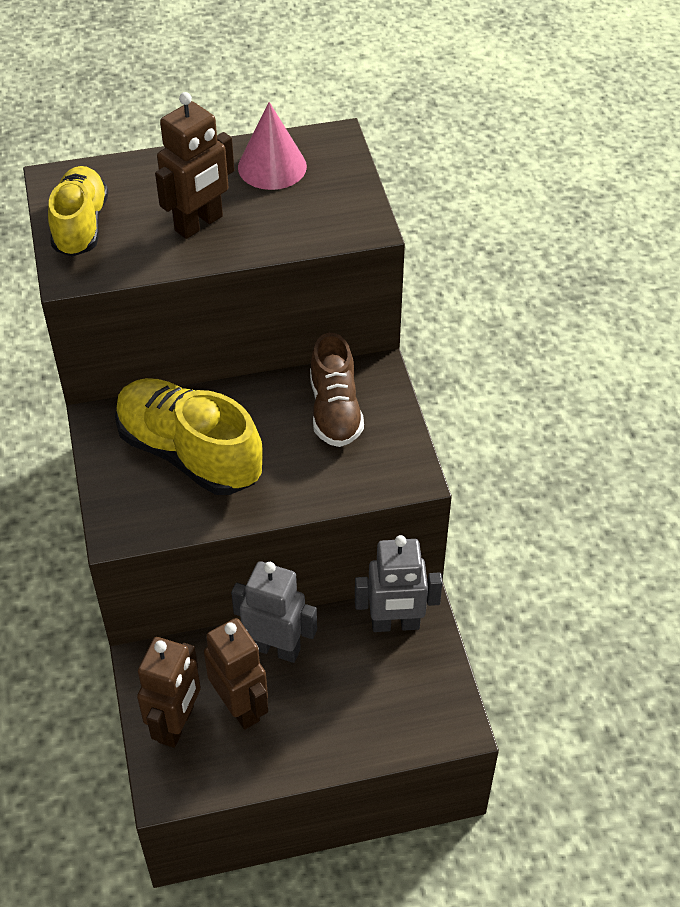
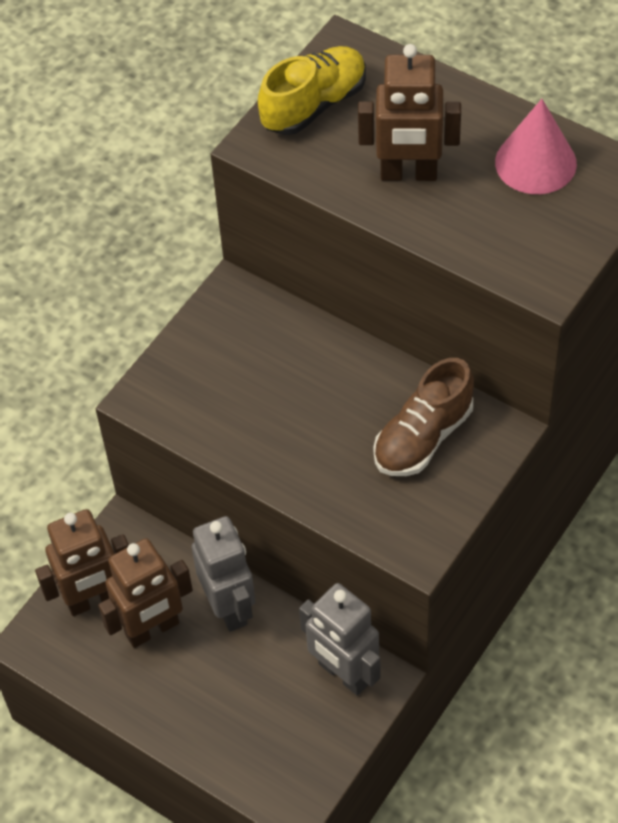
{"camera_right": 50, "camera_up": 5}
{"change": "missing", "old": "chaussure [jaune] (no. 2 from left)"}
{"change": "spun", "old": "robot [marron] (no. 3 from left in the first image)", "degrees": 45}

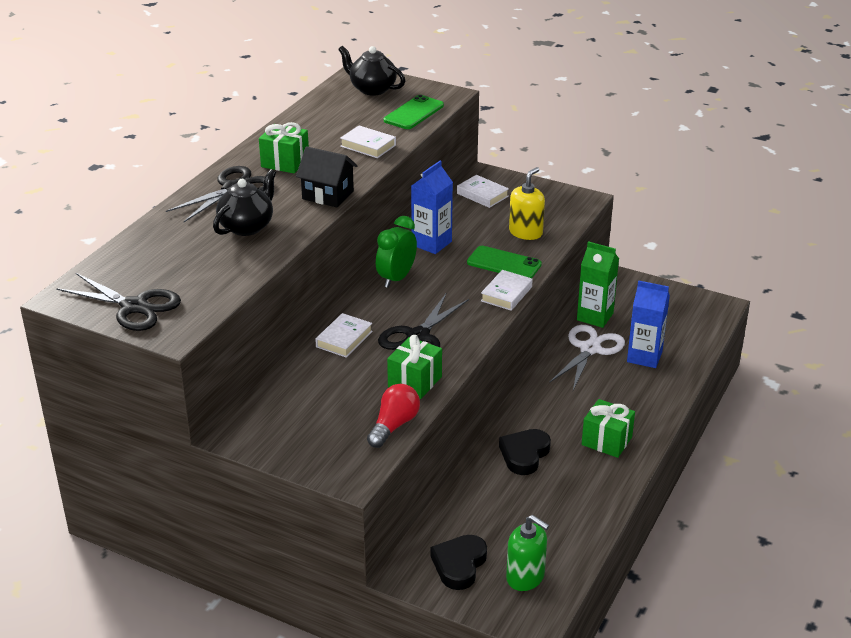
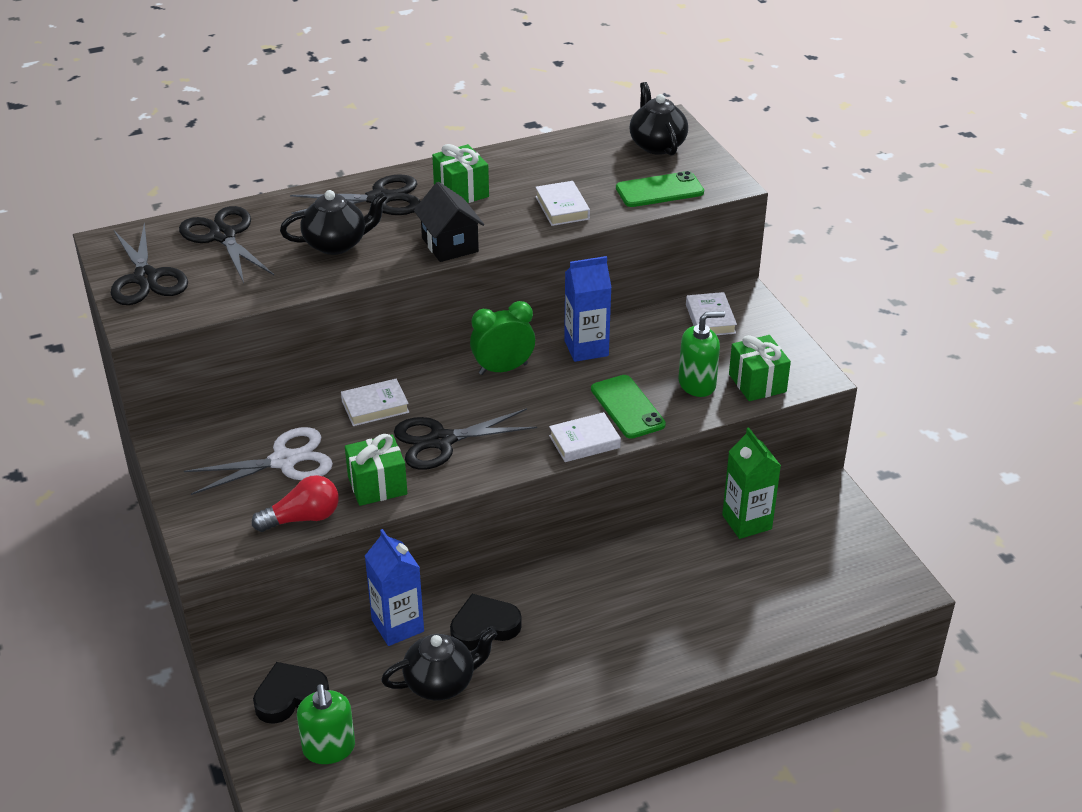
{"camera_right": 40, "camera_up": 5}
{"change": "colour", "old": "distributeur de savon [jaune]", "new": "distributeur de savon [vert] (no. 2 from left)"}
{"change": "relocated", "old": "ciseaux [blanc]"}
{"change": "relocated", "old": "cadeau [vert] (no. 3 from left)"}
{"change": "relocated", "old": "brique de lait [bleu] (no. 2 from left in the first image)", "new": "brique de lait [bleu] (no. 1 from left)"}
{"change": "appeared", "new": "ciseaux [noir] (no. 2 from left)"}
{"change": "appeared", "new": "théière [noir] (no. 2 from left)"}

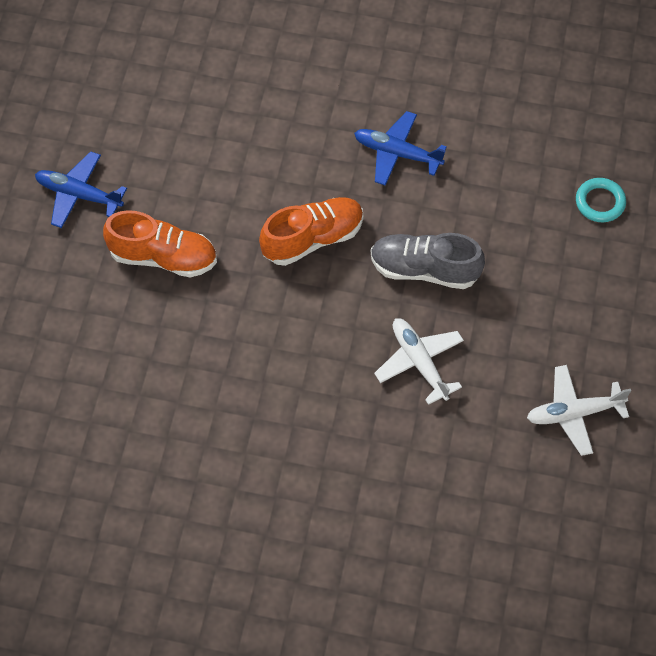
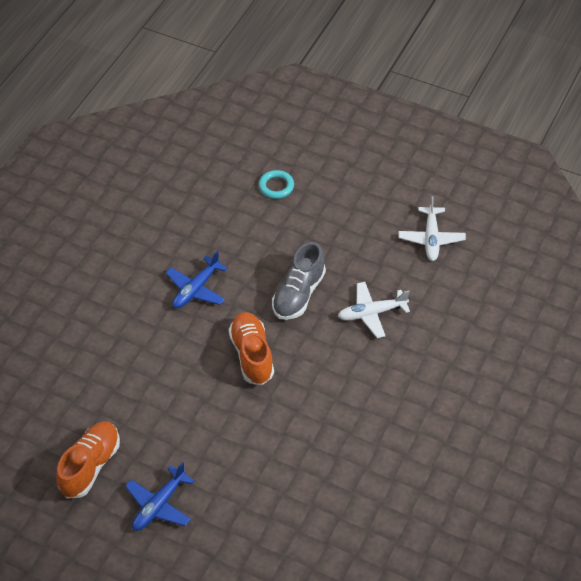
{"camera_right": -75, "camera_up": -10}
{"change": "relocated", "old": "chaussure [orange] (no. 1 from left)"}

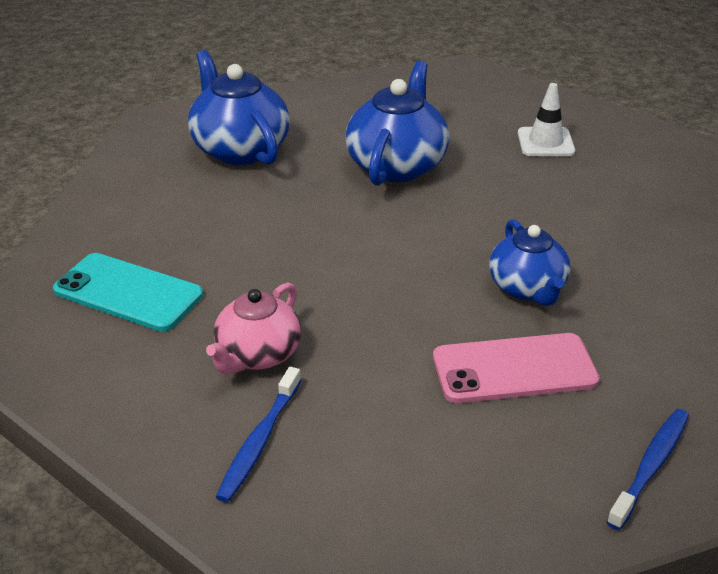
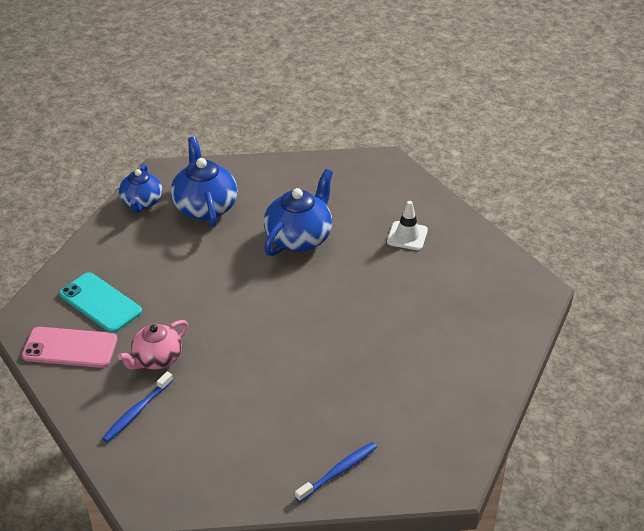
{"camera_right": 15, "camera_up": 5}
{"change": "relocated", "old": "téléphone [rose]"}
{"change": "relocated", "old": "théière [bleu] (no. 3 from left in the first image)", "new": "théière [bleu] (no. 1 from left)"}

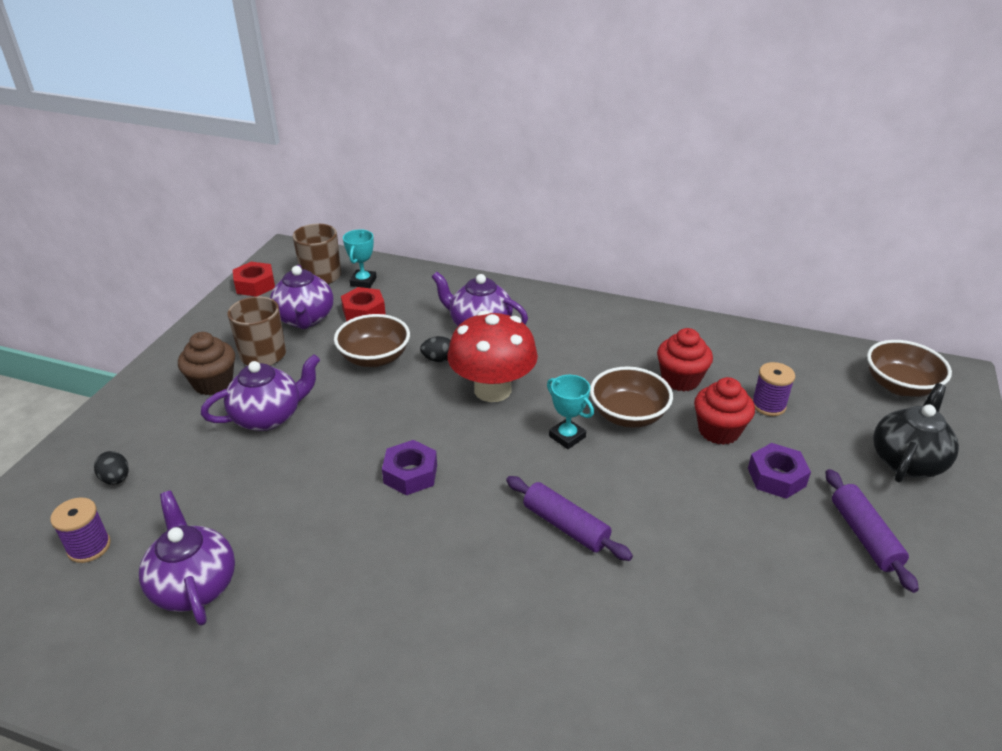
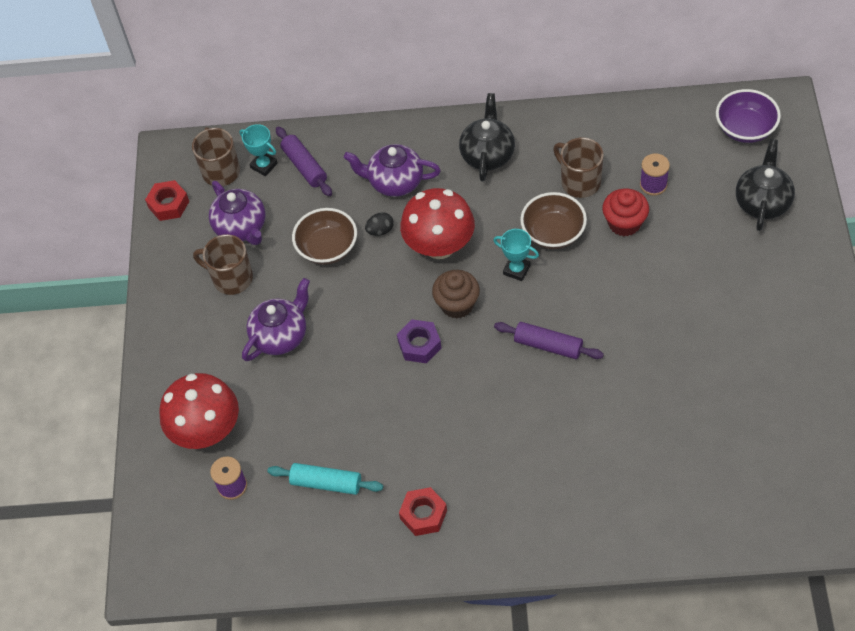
{"camera_right": -15, "camera_up": 20}
{"change": "exchanged", "old": "œuf [noir] (no. 1 from left)", "new": "champignon [rouge] (no. 1 from left)"}
{"change": "exchanged", "old": "théière [violet] (no. 1 from left)", "new": "rouleau à pâtisserie [turquoise]"}
{"change": "relocated", "old": "muffin [marron]"}
{"change": "relocated", "old": "écrou [rouge] (no. 2 from left)"}
{"change": "spun", "old": "trophée [turquoise] (no. 1 from left)", "degrees": -45}
{"change": "exchanged", "old": "muffin [rouge] (no. 1 from left)", "new": "tasse [marron] (no. 3 from left)"}
{"change": "missing", "old": "écrou [violet] (no. 2 from left)"}
{"change": "relocated", "old": "rouleau à pâtisserie [violet] (no. 2 from left in the first image)", "new": "rouleau à pâtisserie [violet] (no. 1 from left)"}
{"change": "colour", "old": "bol [marron] (no. 3 from left)", "new": "bol [violet]"}
{"change": "appeared", "new": "théière [noir] (no. 1 from left)"}

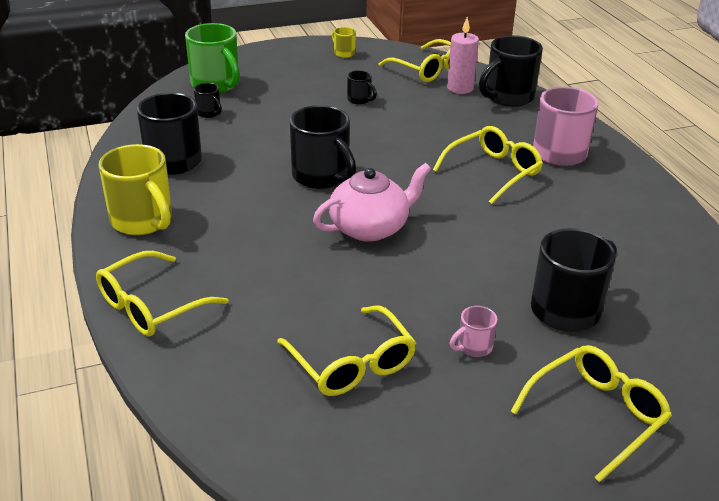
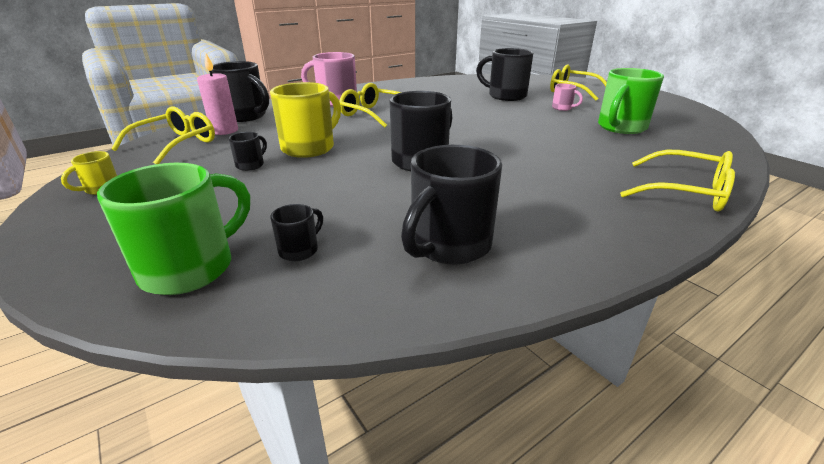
{"camera_right": -105, "camera_up": -5}
{"change": "relocated", "old": "tasse [jaune] (no. 1 from left in the first image)", "new": "tasse [jaune] (no. 2 from left)"}
{"change": "exchanged", "old": "lunettes [jaune] (no. 2 from left)", "new": "tasse [vert] (no. 2 from left)"}
{"change": "missing", "old": "théière [rose]"}

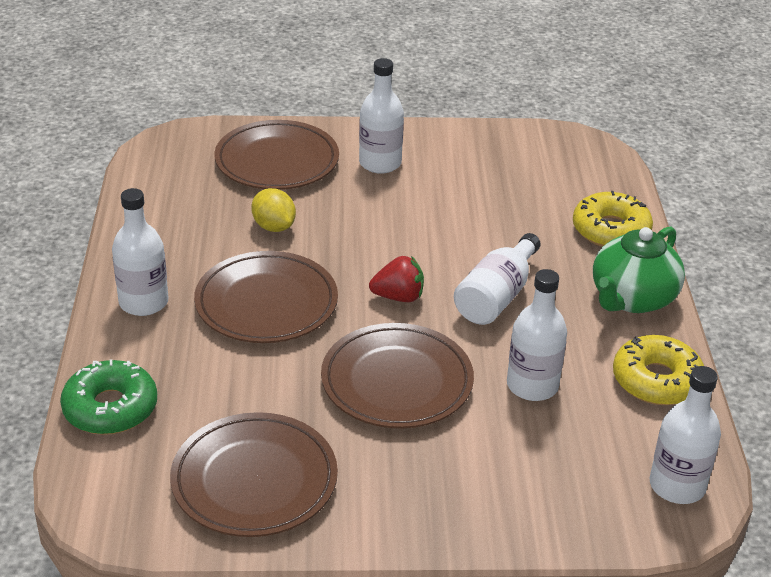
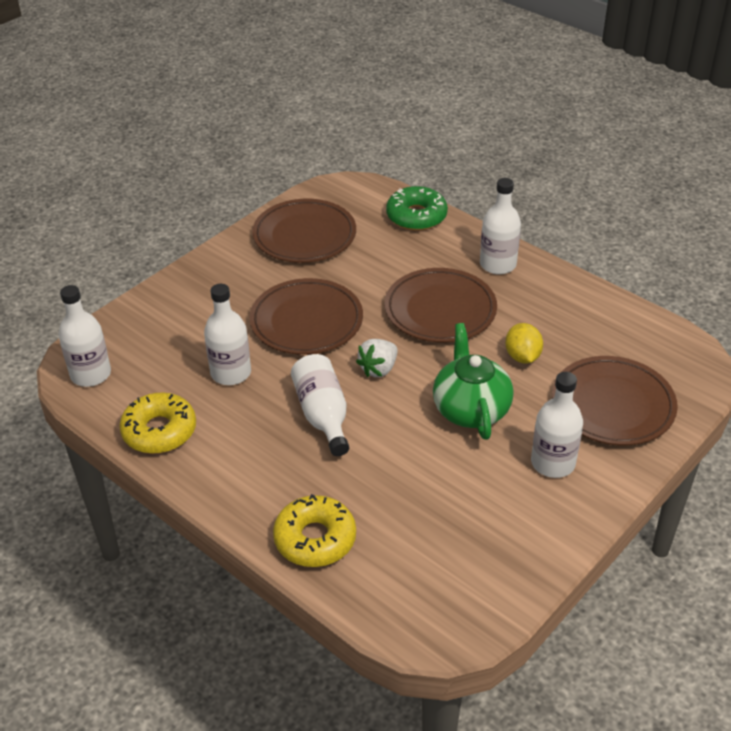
{"camera_right": 135, "camera_up": 5}
{"change": "spun", "old": "citron [jaune]", "degrees": 75}
{"change": "colour", "old": "fraise [rouge]", "new": "fraise [blanc]"}
{"change": "relocated", "old": "théière [vert]"}

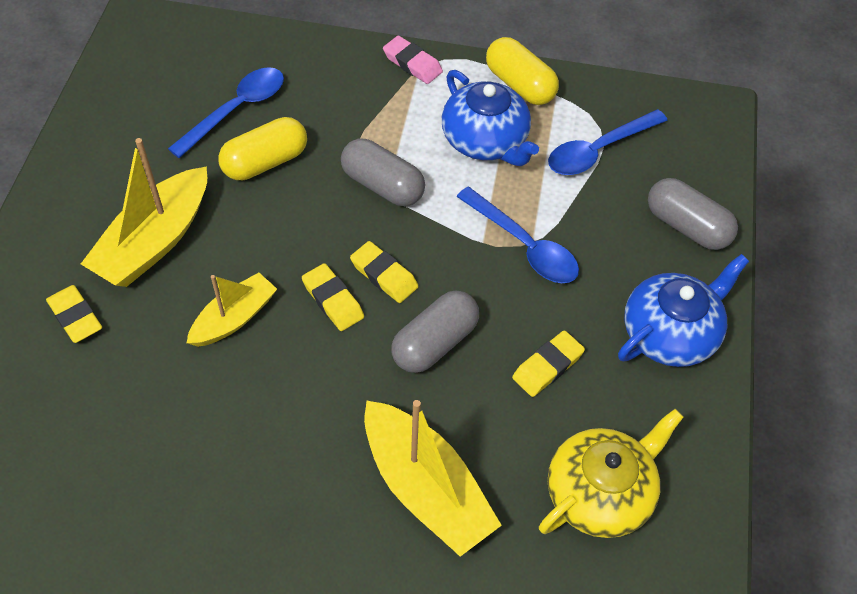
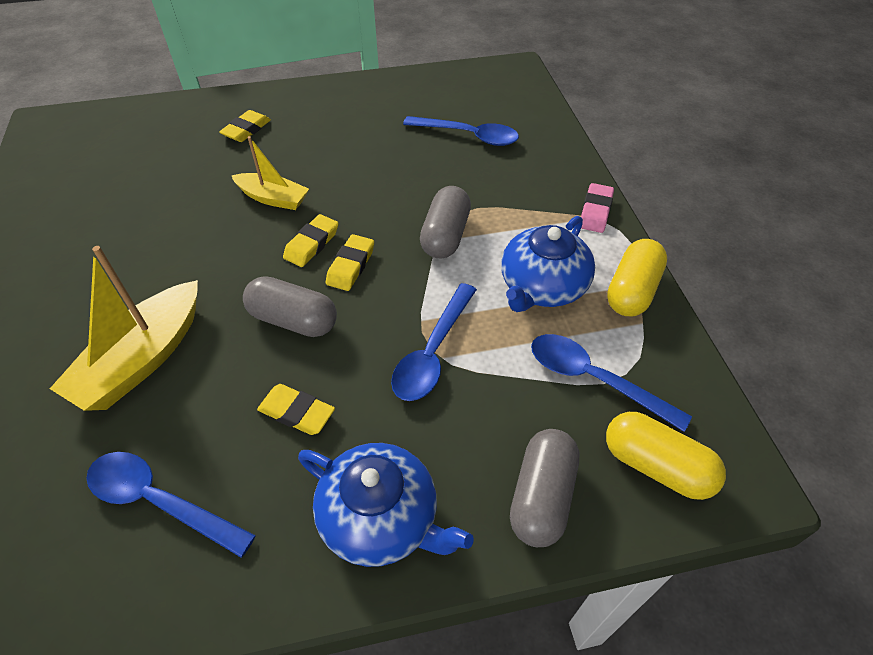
{"camera_right": 70, "camera_up": -5}
{"change": "missing", "old": "bateau [jaune] (no. 1 from left)"}
{"change": "relocated", "old": "gélule [jaune] (no. 1 from left in the first image)", "new": "gélule [jaune] (no. 2 from left)"}
{"change": "exchanged", "old": "théière [jaune]", "new": "cuillère [bleu] (no. 1 from left)"}

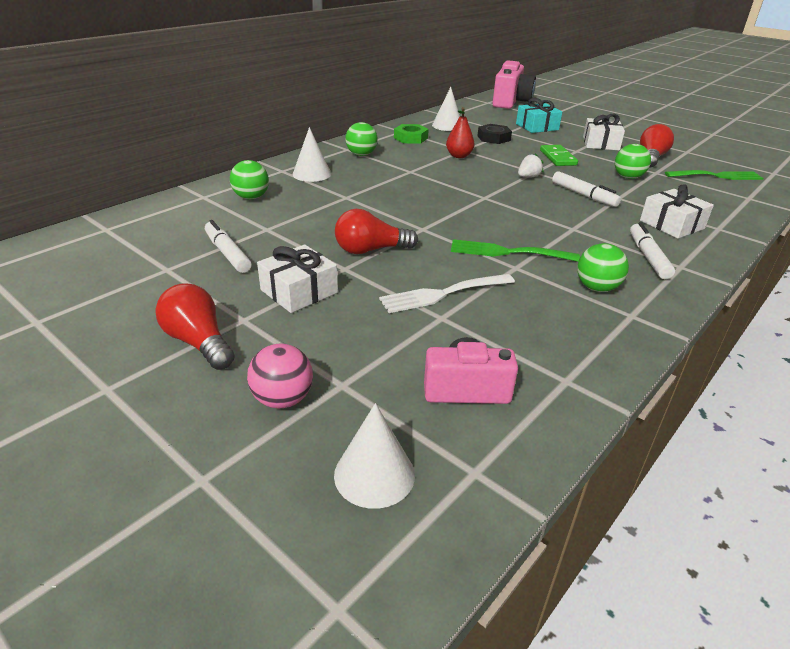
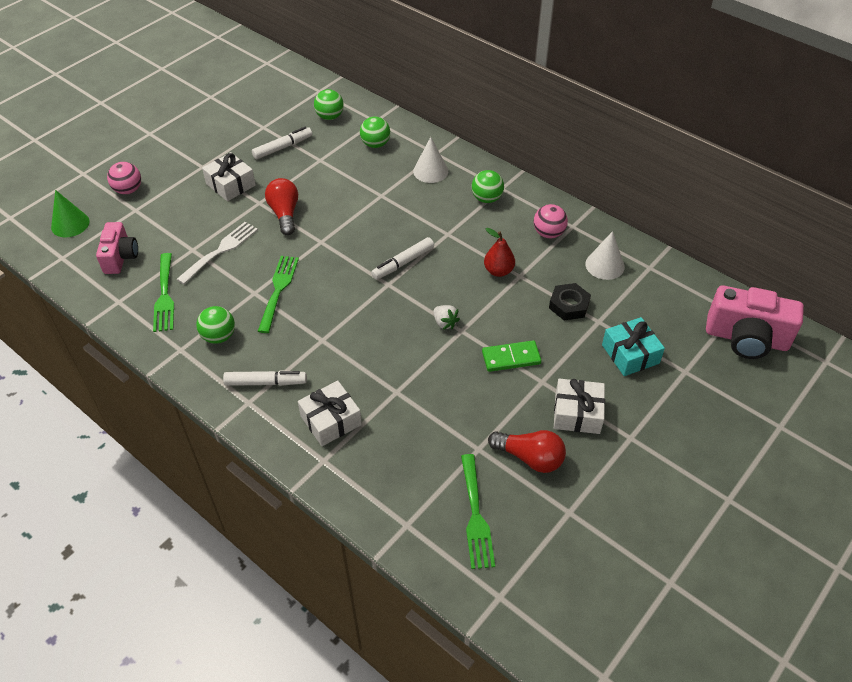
{"camera_right": 90, "camera_up": 15}
{"change": "missing", "old": "ampoule [rouge] (no. 1 from left)"}
{"change": "colour", "old": "cône [blanc] (no. 2 from left)", "new": "cône [vert]"}
{"change": "spun", "old": "fourchette [blanc]", "degrees": 60}
{"change": "exchanged", "old": "écrou [vert]", "new": "balle [rose] (no. 2 from left)"}
{"change": "relocated", "old": "feutre [blanc] (no. 2 from left in the first image)", "new": "feutre [blanc] (no. 3 from left)"}
{"change": "relocated", "old": "balle [vert] (no. 4 from left in the first image)", "new": "balle [vert] (no. 2 from left)"}
{"change": "appeared", "new": "fourchette [vert] (no. 1 from left)"}

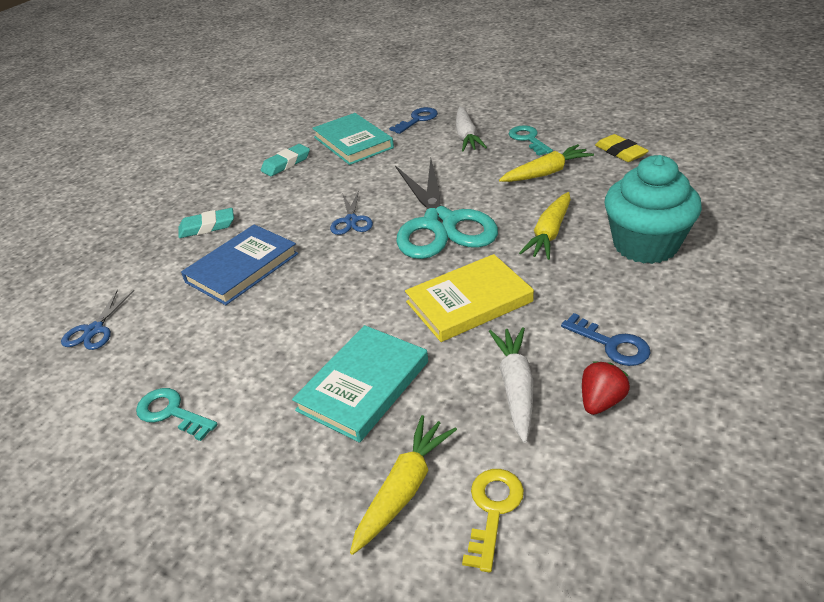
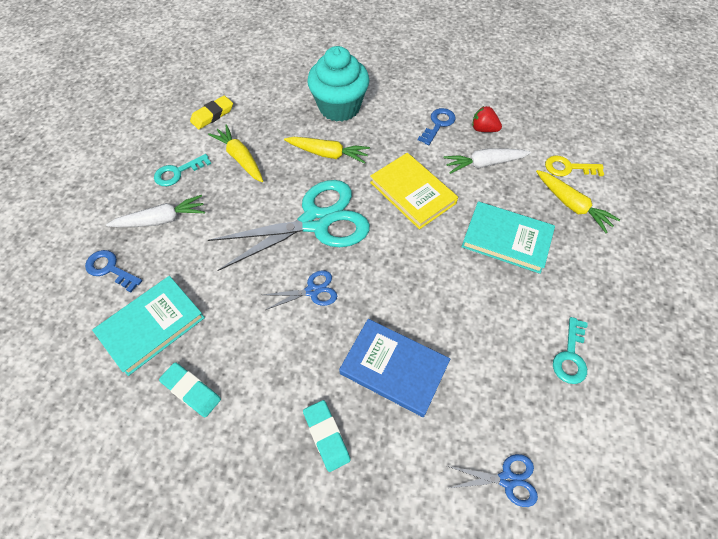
{"camera_right": -105, "camera_up": 20}
{"change": "spun", "old": "carotte [jaune] (no. 1 from left in the first image)", "degrees": -150}

